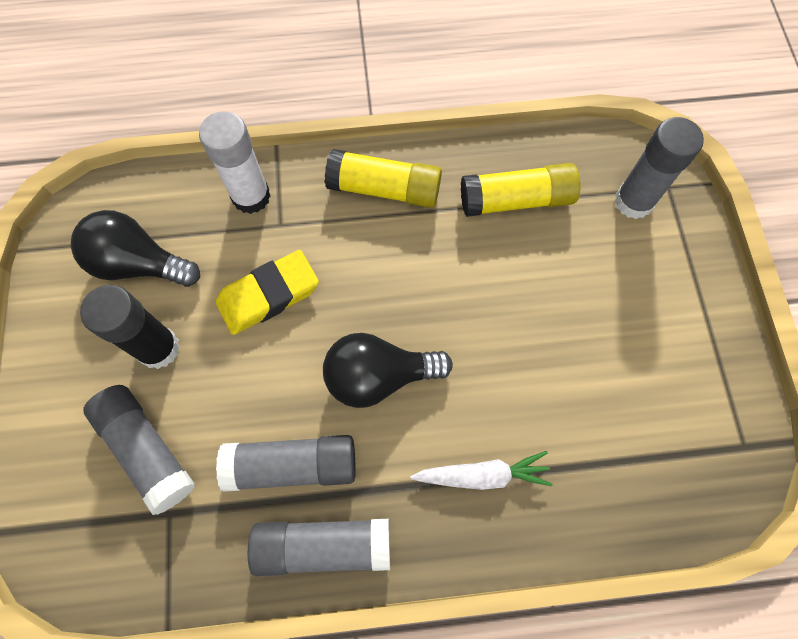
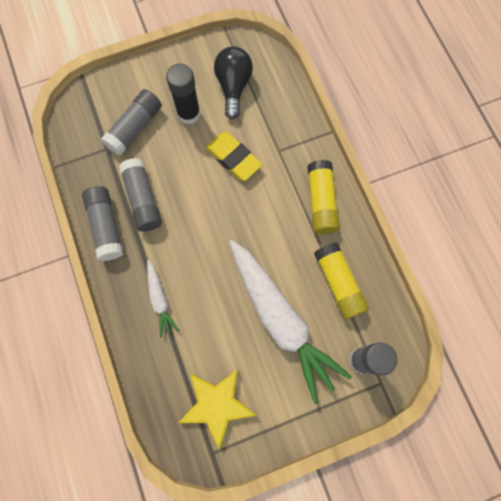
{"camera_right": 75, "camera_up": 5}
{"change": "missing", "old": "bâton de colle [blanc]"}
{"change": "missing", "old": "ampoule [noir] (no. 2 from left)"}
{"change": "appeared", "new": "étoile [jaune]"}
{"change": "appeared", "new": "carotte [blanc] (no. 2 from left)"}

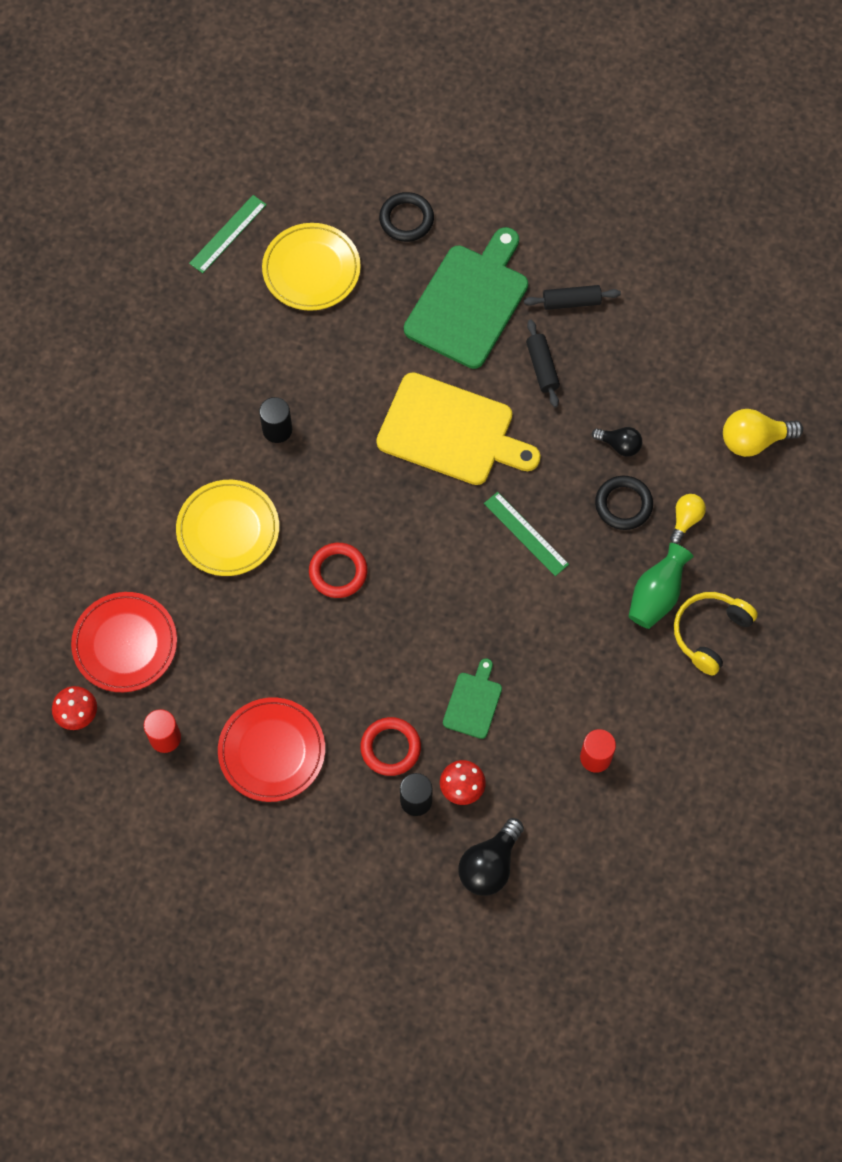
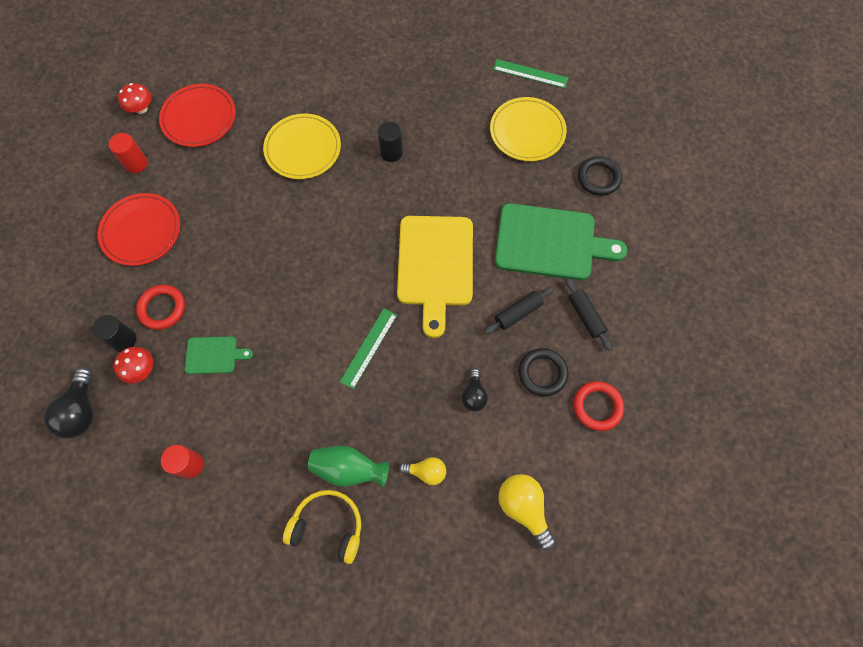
{"camera_right": 70, "camera_up": 0}
{"change": "relocated", "old": "anneau [rouge] (no. 1 from left in the first image)", "new": "anneau [rouge] (no. 2 from left)"}
{"change": "spun", "old": "ampoule [noir] (no. 1 from left)", "degrees": -105}
{"change": "relocated", "old": "anneau [noir] (no. 2 from left in the first image)", "new": "anneau [noir] (no. 1 from left)"}

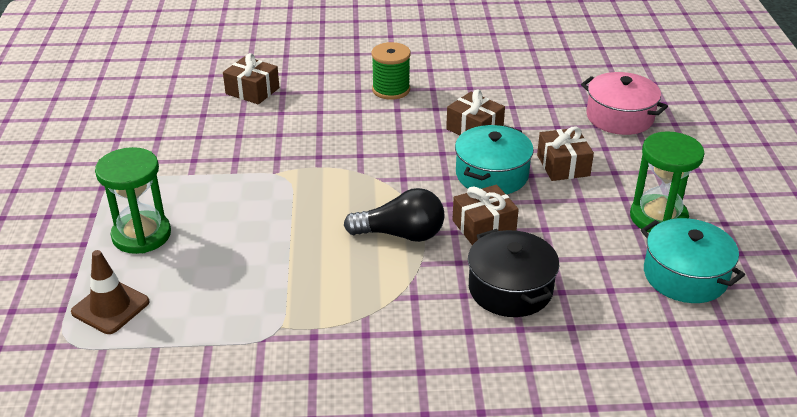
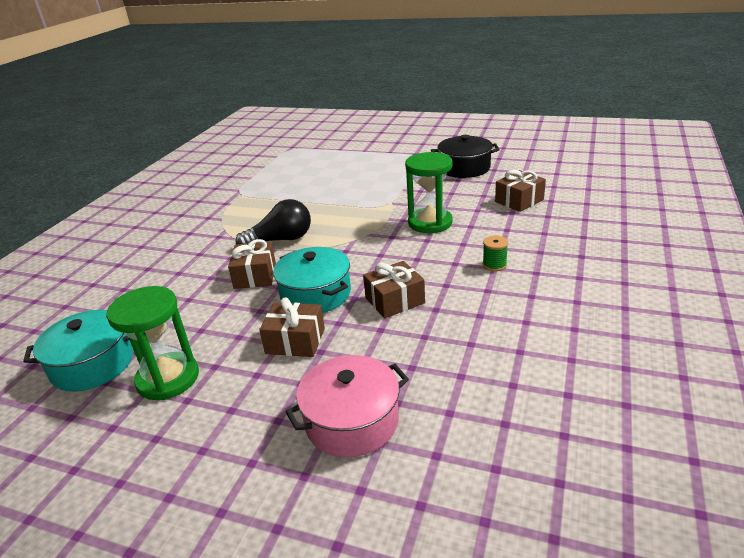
{"camera_right": 115, "camera_up": -5}
{"change": "missing", "old": "cône de chantier [marron]"}
{"change": "relocated", "old": "sablier [vert] (no. 1 from left in the first image)", "new": "sablier [vert] (no. 2 from left)"}
{"change": "spun", "old": "ampoule [noir]", "degrees": -135}
{"change": "size", "old": "bobine [vert]", "factor": 0.59}
{"change": "relocated", "old": "marmite [noir]"}

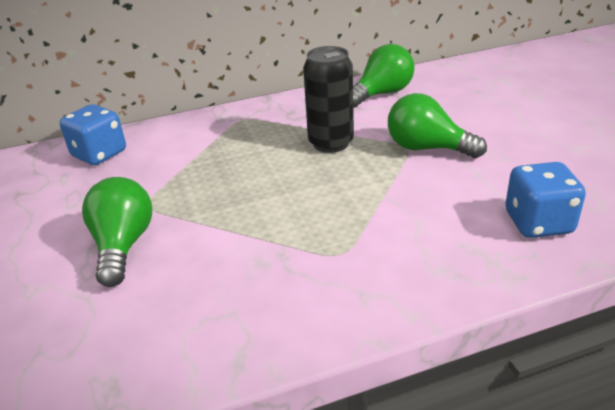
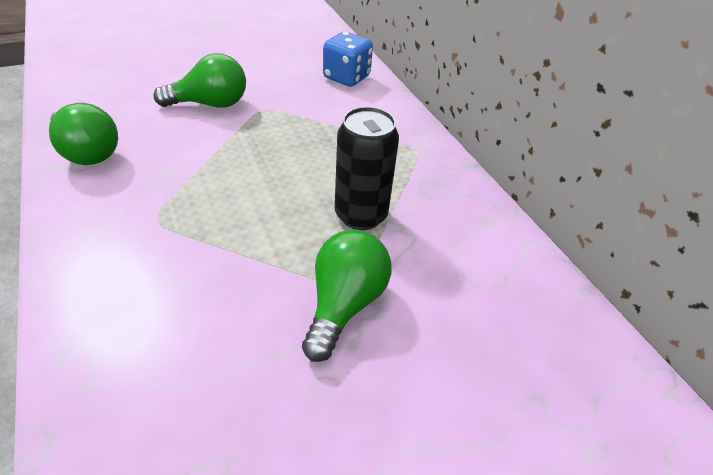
{"camera_right": 80, "camera_up": 10}
{"change": "relocated", "old": "ampoule [vert] (no. 2 from left in the first image)", "new": "ampoule [vert] (no. 1 from left)"}
{"change": "missing", "old": "dé [bleu] (no. 2 from left)"}

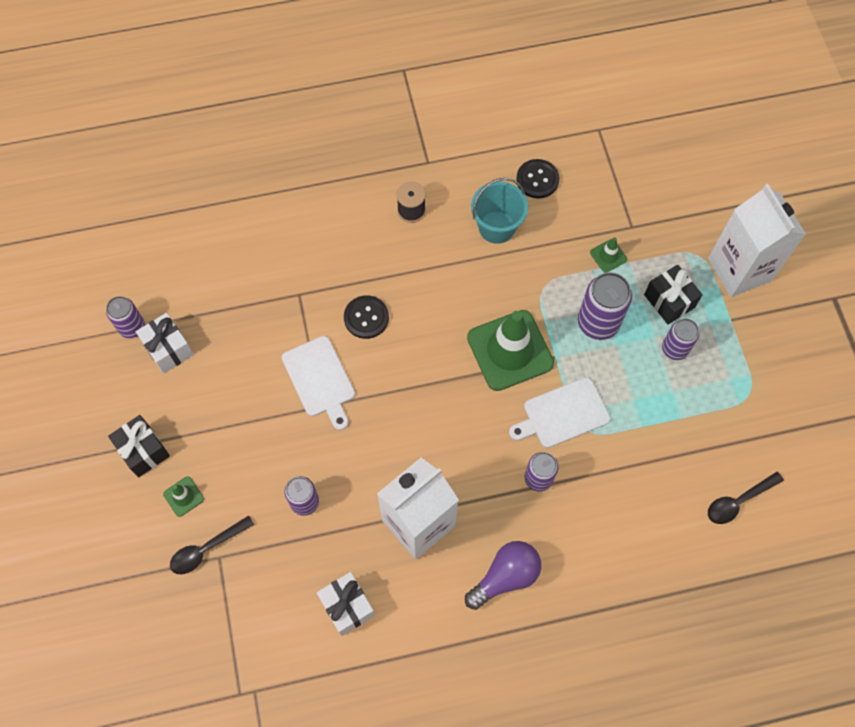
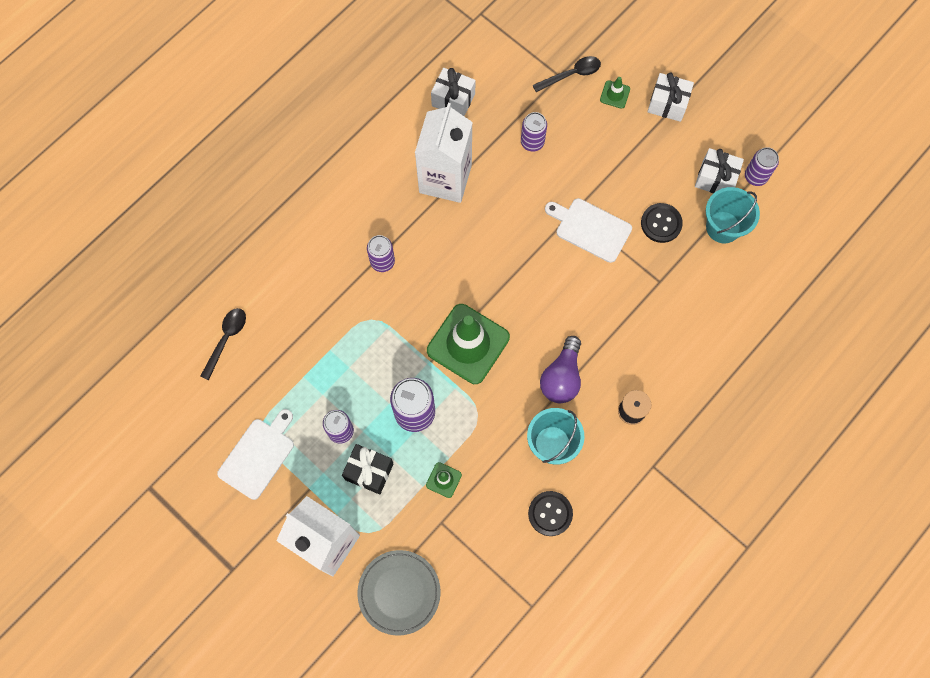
{"camera_right": 145, "camera_up": 5}
{"change": "colour", "old": "cadeau [noir] (no. 1 from left)", "new": "cadeau [blanc] (no. 2 from left)"}
{"change": "spun", "old": "cuillère [noir] (no. 1 from left in the first image)", "degrees": 45}
{"change": "relocated", "old": "bouton [noir] (no. 1 from left in the first image)", "new": "bouton [noir] (no. 2 from left)"}
{"change": "relocated", "old": "ampoule [violet]"}
{"change": "relocated", "old": "planche à découper [blanc] (no. 2 from left in the first image)", "new": "planche à découper [blanc] (no. 1 from left)"}
{"change": "appeared", "new": "assiette [gris]"}
{"change": "appeared", "new": "seau [turquoise] (no. 2 from left)"}

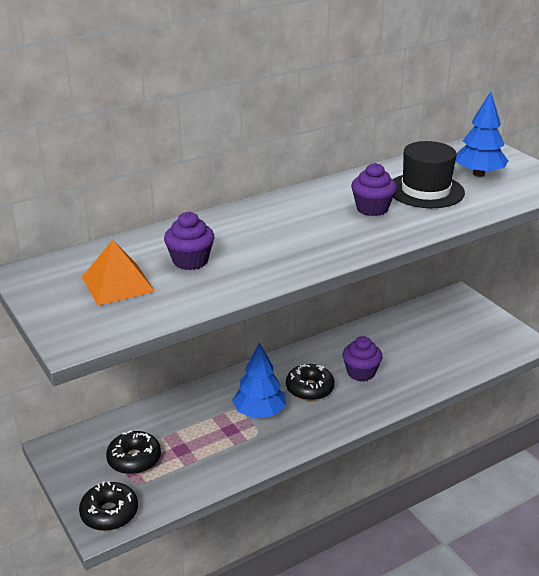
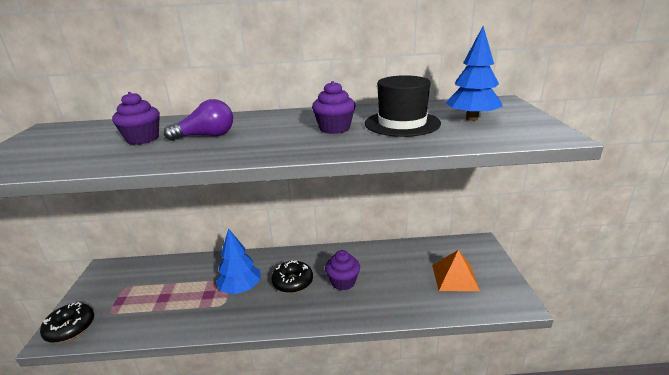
{"camera_right": 30, "camera_up": -5}
{"change": "relocated", "old": "pyramide [orange]"}
{"change": "missing", "old": "beignet [noir] (no. 2 from left)"}
{"change": "appeared", "new": "ampoule [violet]"}

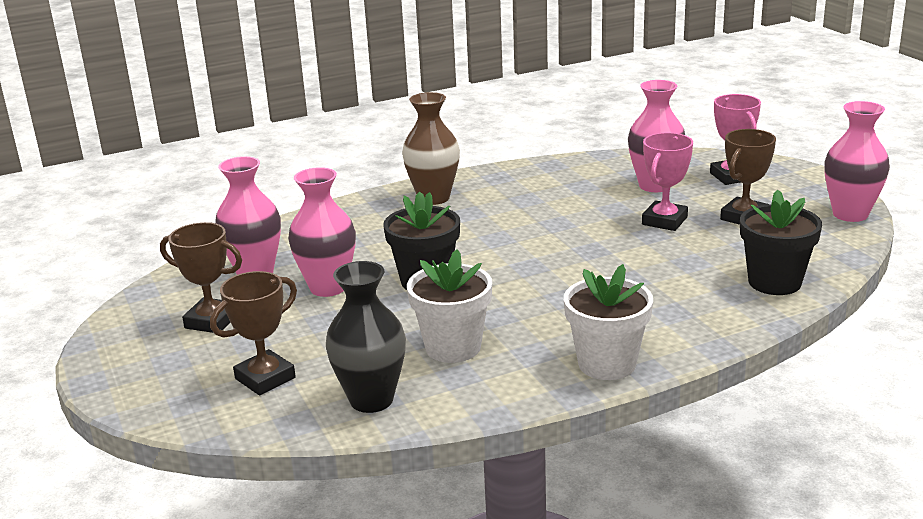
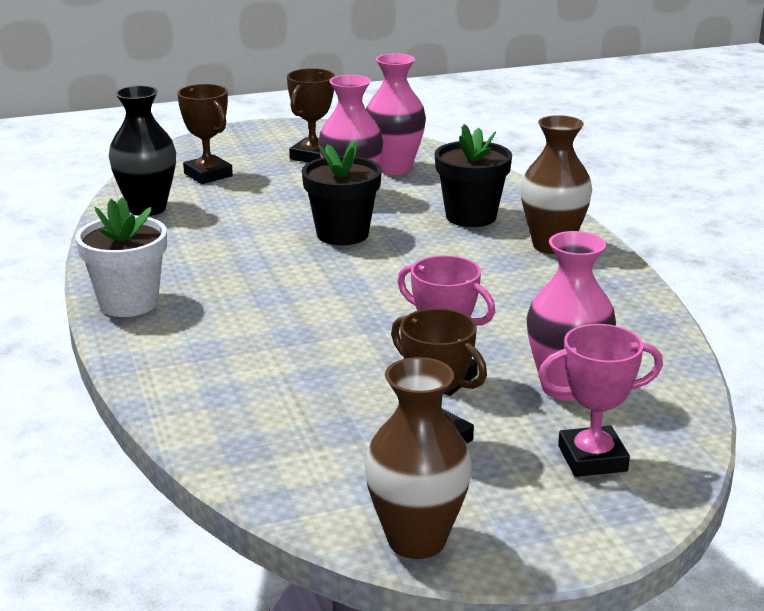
{"camera_right": 95, "camera_up": 0}
{"change": "missing", "old": "pot de fleurs [blanc] (no. 1 from left)"}
{"change": "relocated", "old": "pot de fleurs [noir] (no. 2 from left)"}
{"change": "colour", "old": "vase [rose] (no. 4 from left)", "new": "vase [marron] (no. 1 from left)"}

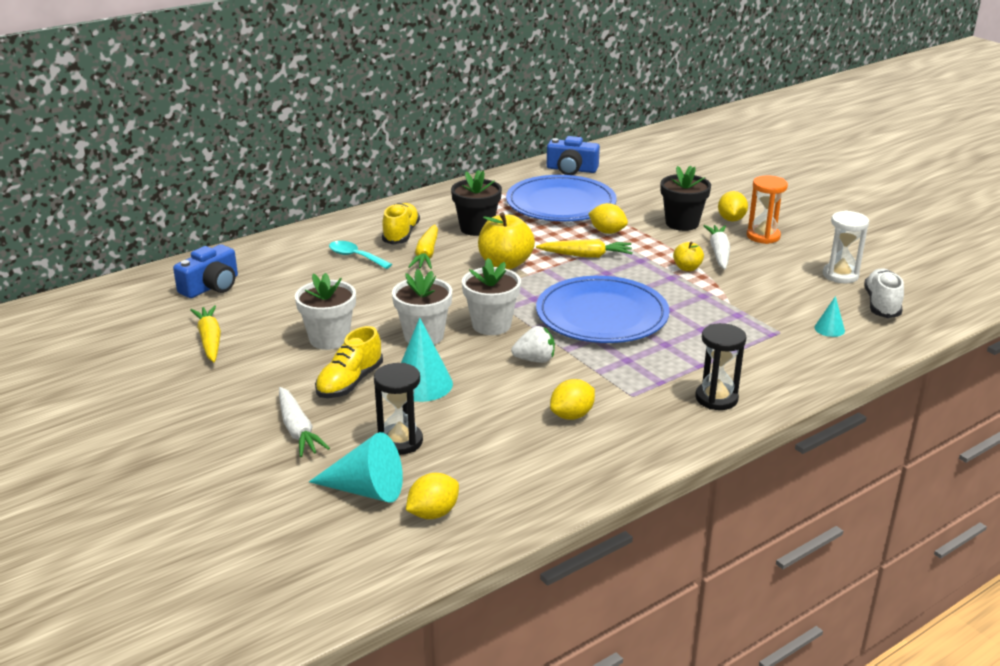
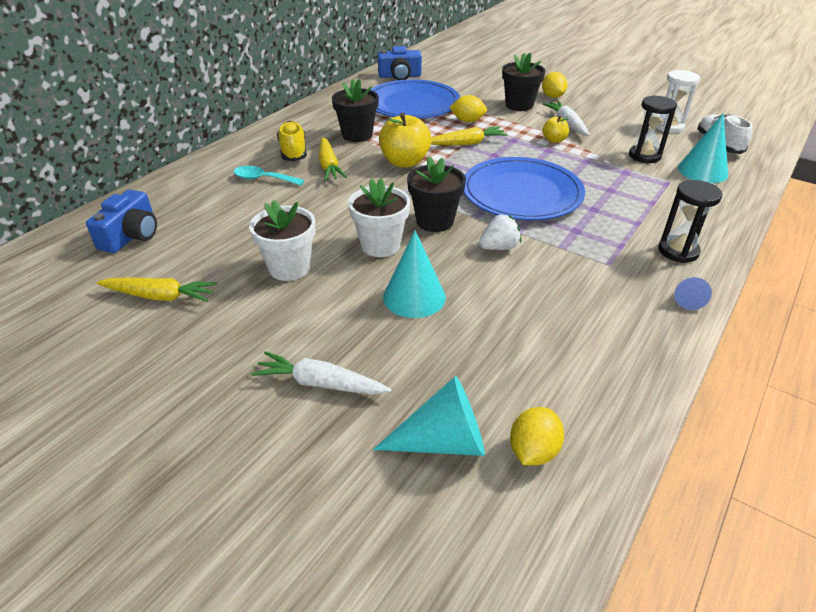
{"camera_right": -20, "camera_up": 10}
{"change": "spun", "old": "carotte [jaune] (no. 1 from left)", "degrees": 135}
{"change": "spun", "old": "carotte [blanc] (no. 1 from left)", "degrees": 150}
{"change": "missing", "old": "chaussure [jaune] (no. 1 from left)"}
{"change": "relocated", "old": "sablier [noir] (no. 1 from left)"}
{"change": "colour", "old": "pot de fleurs [blanc] (no. 3 from left)", "new": "pot de fleurs [noir] (no. 2 from left)"}
{"change": "missing", "old": "citron [jaune] (no. 2 from left)"}
{"change": "missing", "old": "sablier [orange]"}
{"change": "size", "old": "cône [turquoise] (no. 3 from left)", "factor": 1.89}
{"change": "appeared", "new": "cône [bleu]"}

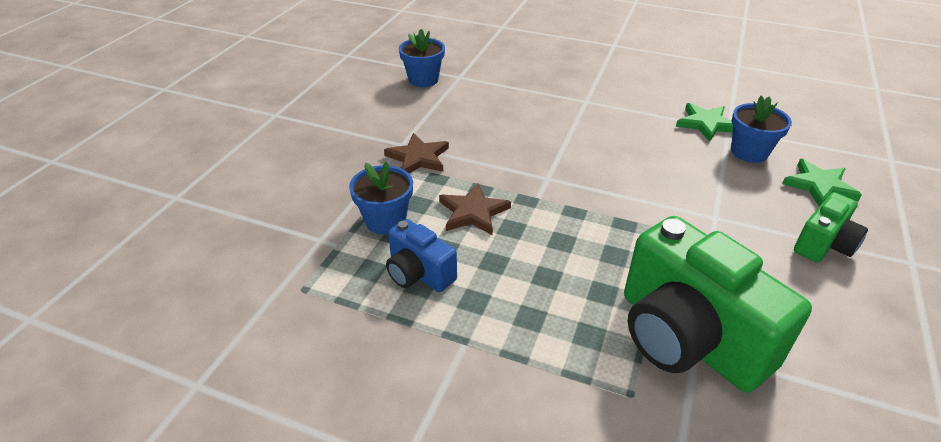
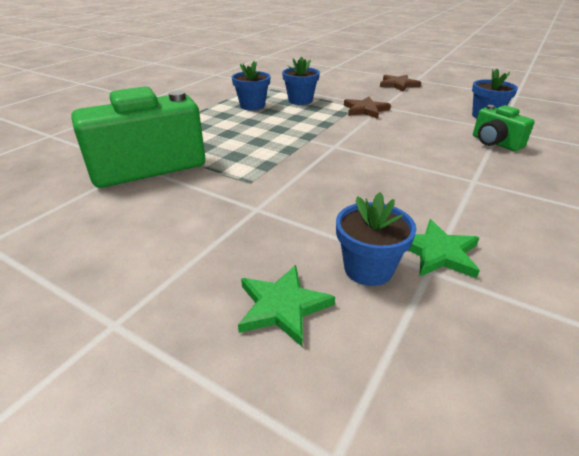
{"camera_right": 100, "camera_up": -5}
{"change": "exchanged", "old": "appareil photo [bleu]", "new": "pot de fleurs [bleu] (no. 1 from left)"}
{"change": "relocated", "old": "étoile [marron] (no. 2 from left)"}
{"change": "relocated", "old": "appareil photo [vert] (no. 2 from left)"}

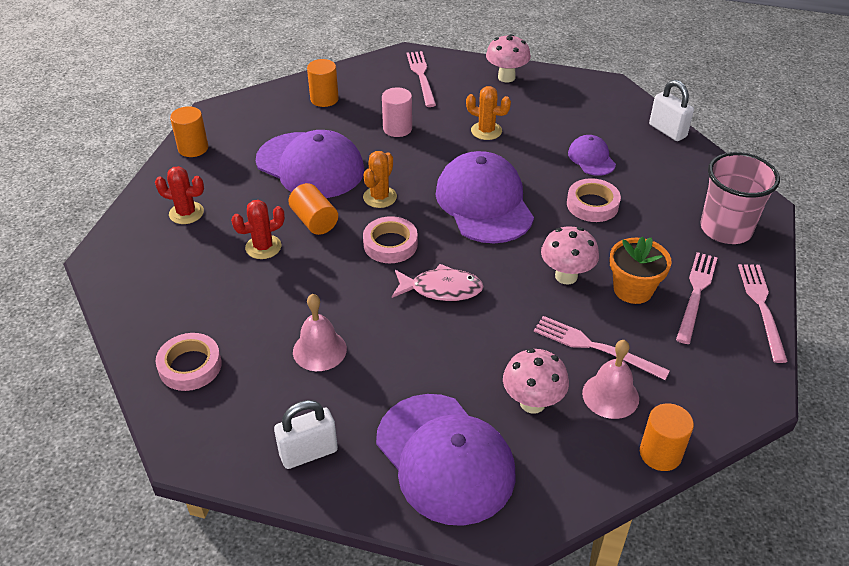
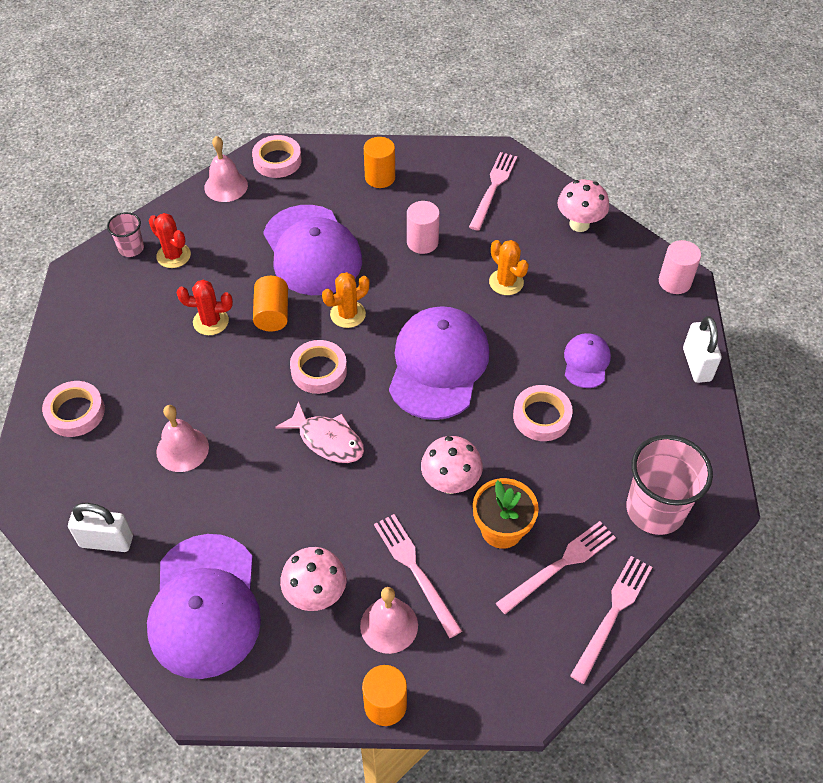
{"camera_right": 30, "camera_up": 10}
{"change": "exchanged", "old": "cylindre [orange] (no. 1 from left)", "new": "cloche [rose] (no. 2 from left)"}
{"change": "appeared", "new": "gobelet [rose] (no. 1 from left)"}
{"change": "appeared", "new": "ruban adhésif [rose] (no. 2 from left)"}
{"change": "appeared", "new": "cylindre [rose] (no. 2 from left)"}

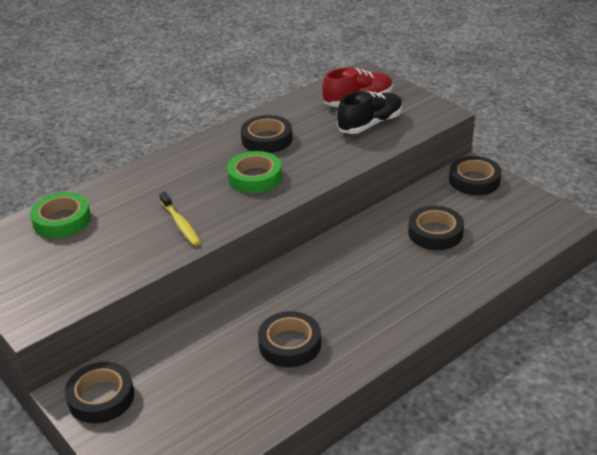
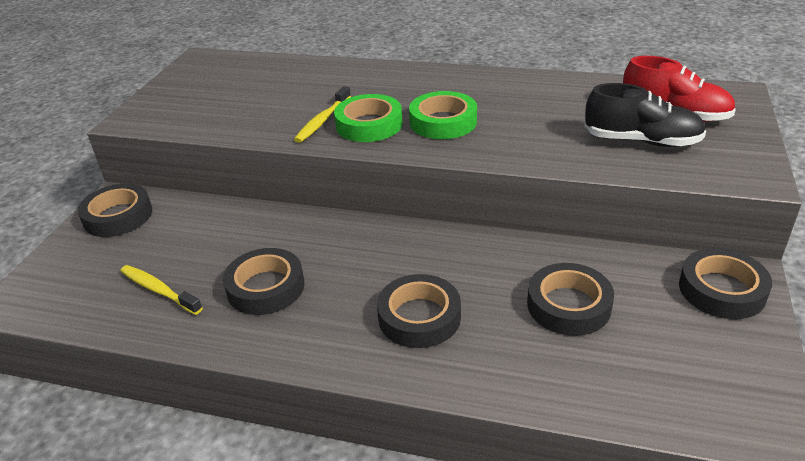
{"camera_right": 55, "camera_up": 0}
{"change": "relocated", "old": "ruban adhésif [vert] (no. 1 from left)"}
{"change": "relocated", "old": "ruban adhésif [noir] (no. 2 from left in the first image)", "new": "ruban adhésif [noir] (no. 3 from left)"}
{"change": "appeared", "new": "brosse à dents [jaune] (no. 1 from left)"}

